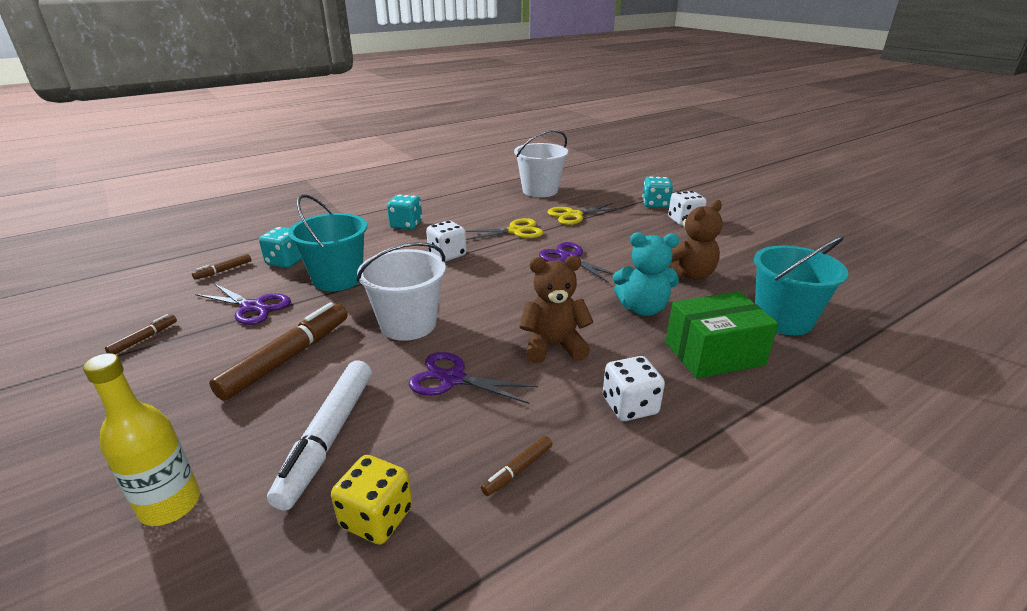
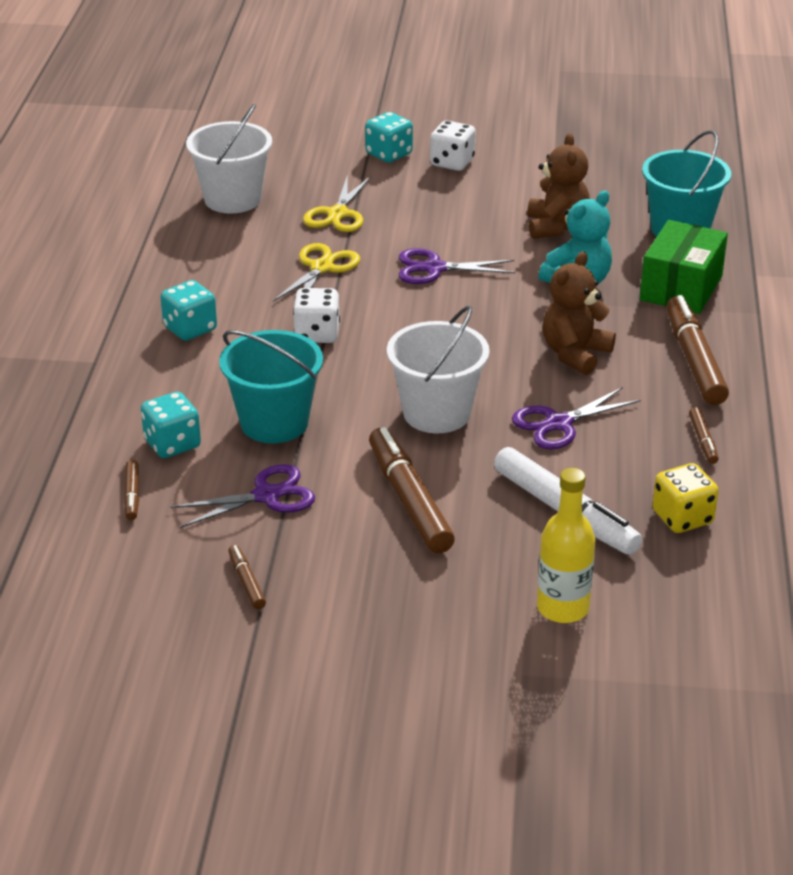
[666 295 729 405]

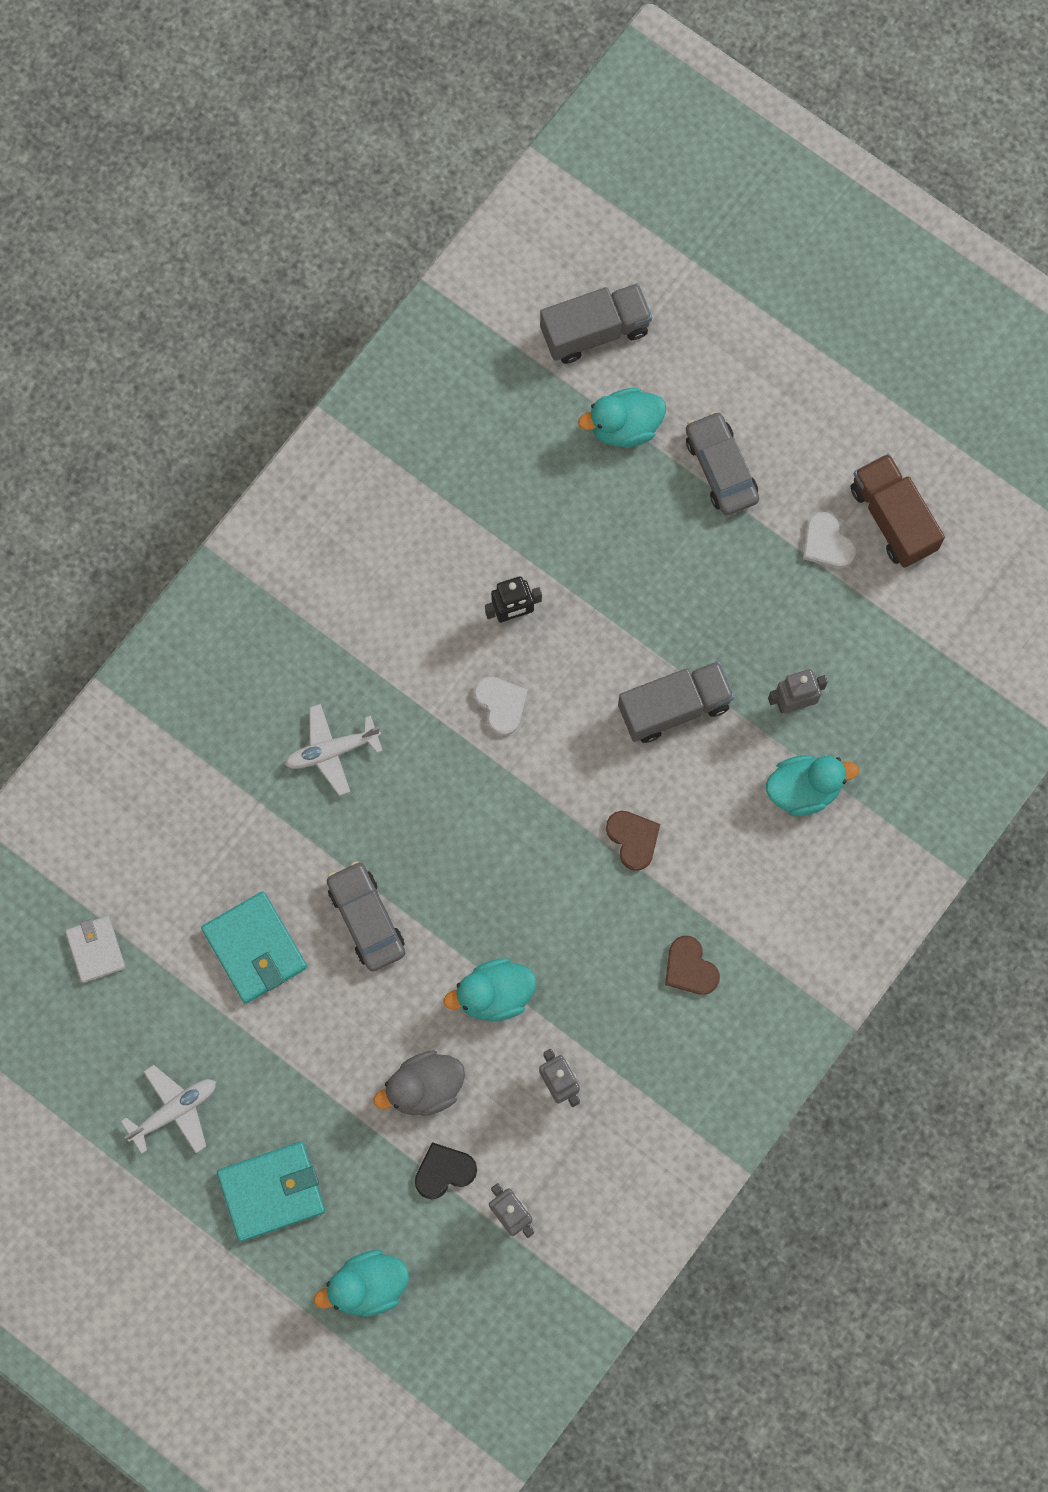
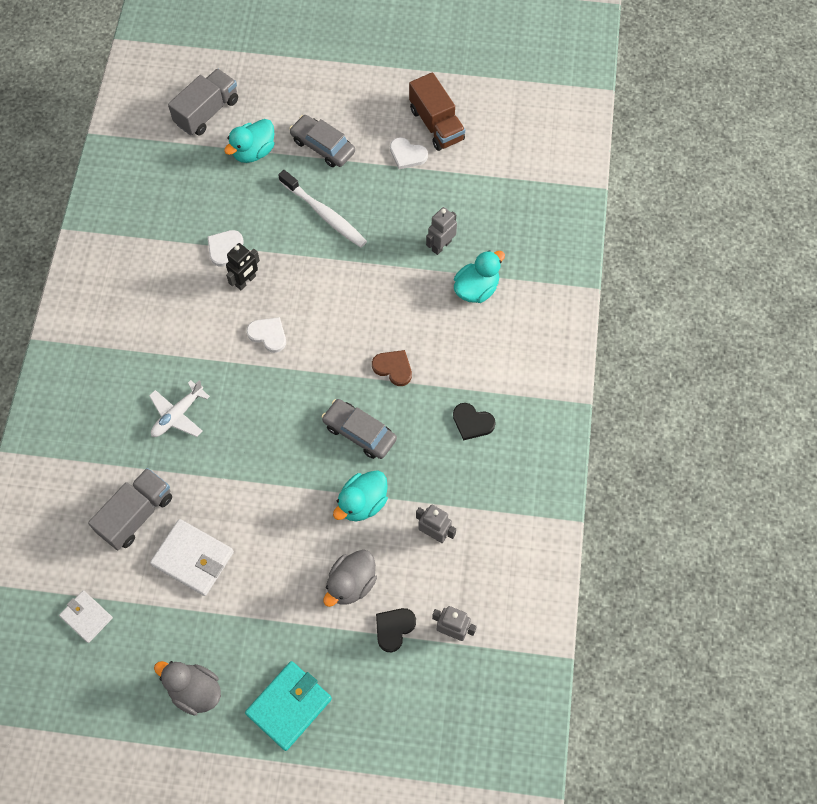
[154 661 221 716]
[150 519 234 596]
[314 1250 409 1317] (first image)
[322 399 397 459]
[88 468 172 550]
[453 403 495 440]
[409 72 465 151]
[207 230 243 267]
[278 170 367 247]

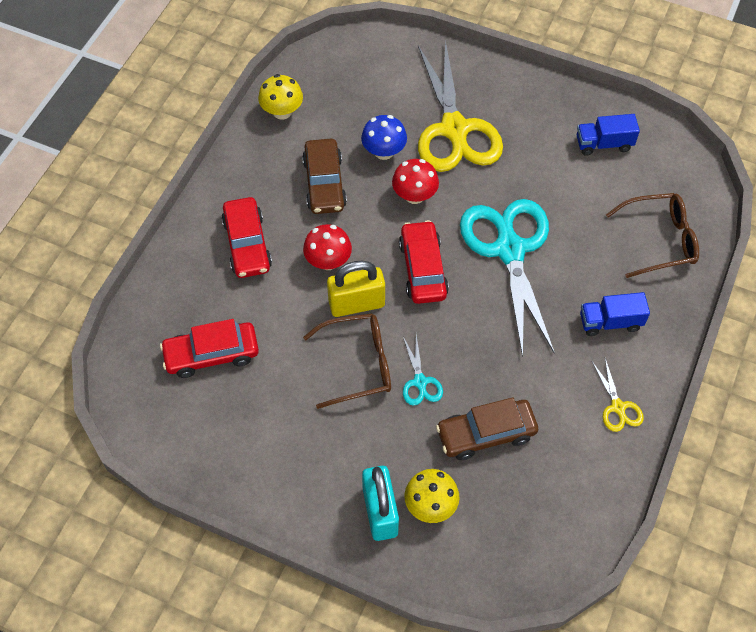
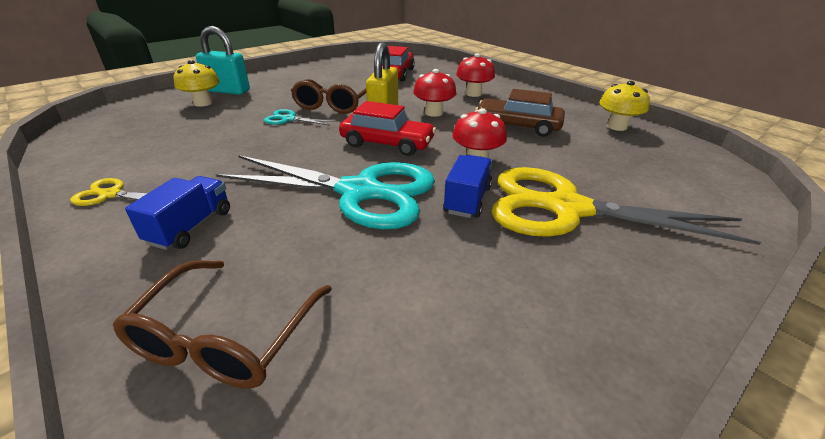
[456 53 495 97]
[361 115 407 160] (first image)
[436 397 538 460] (first image)
[443 155 492 218]

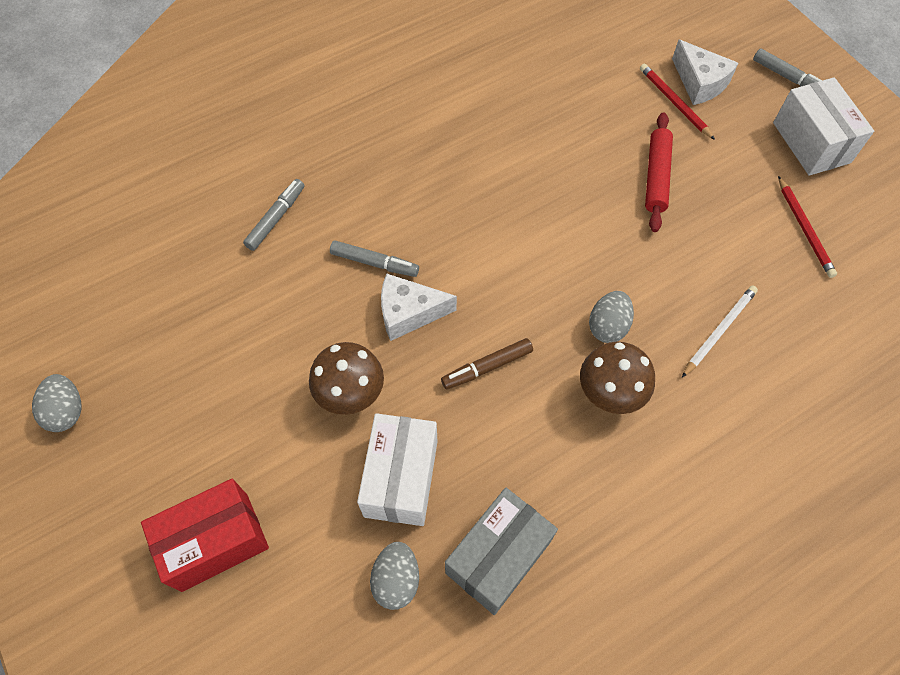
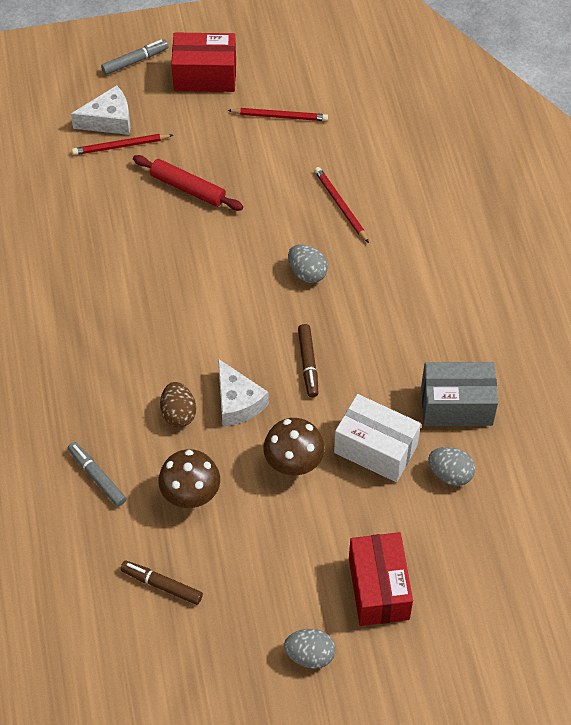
[284 629 336 669]
[160 382 196 427]
[218 359 269 427]
[421 362 498 426]
[158 449 220 508]
[314 167 369 243]
[171 33 236 92]
[120 561 203 605]

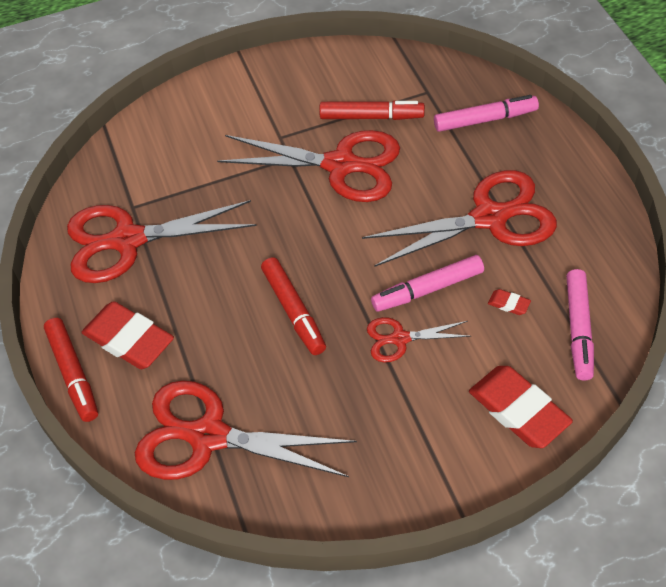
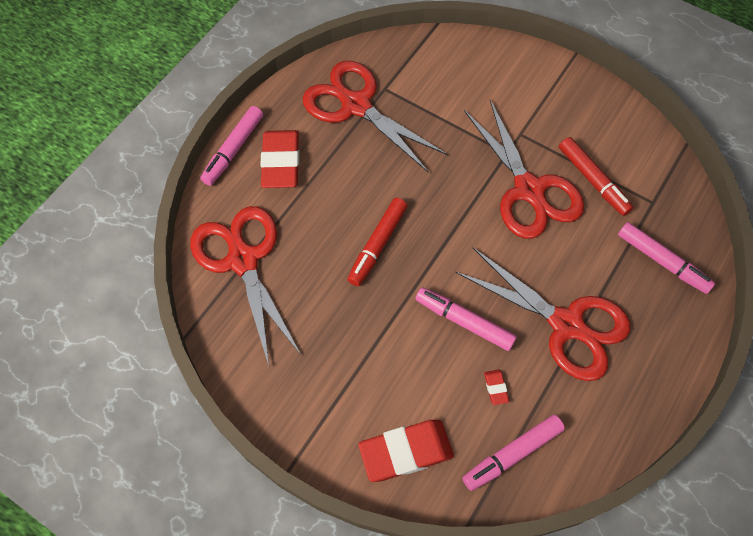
[200 106 263 186]
[367 317 471 363] (first image)
[358 420 454 482]

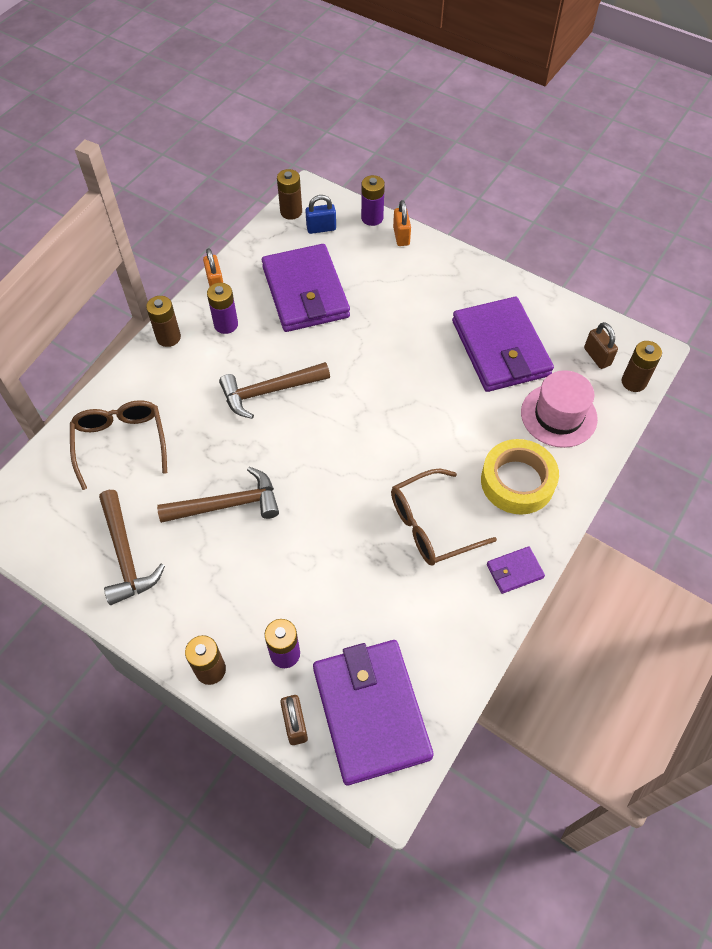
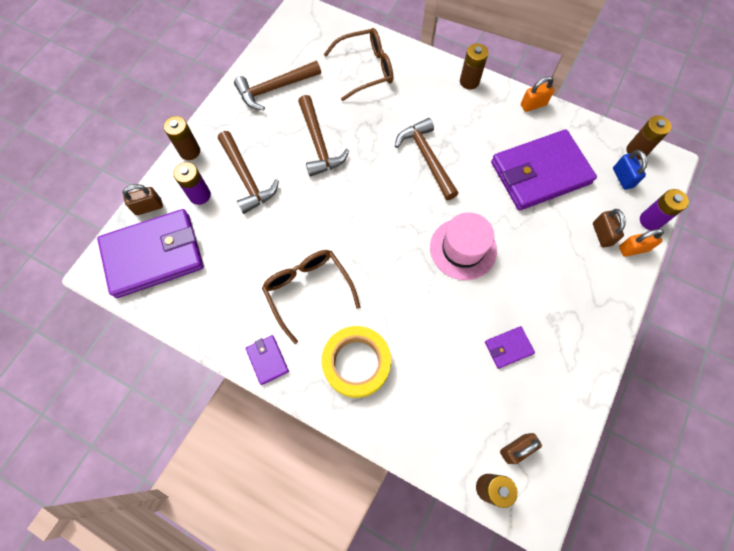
[207 283 238 334] (first image)
[485 326 535 369]
[430 212 497 280]
[218 131 279 214]
[593 209 626 248]

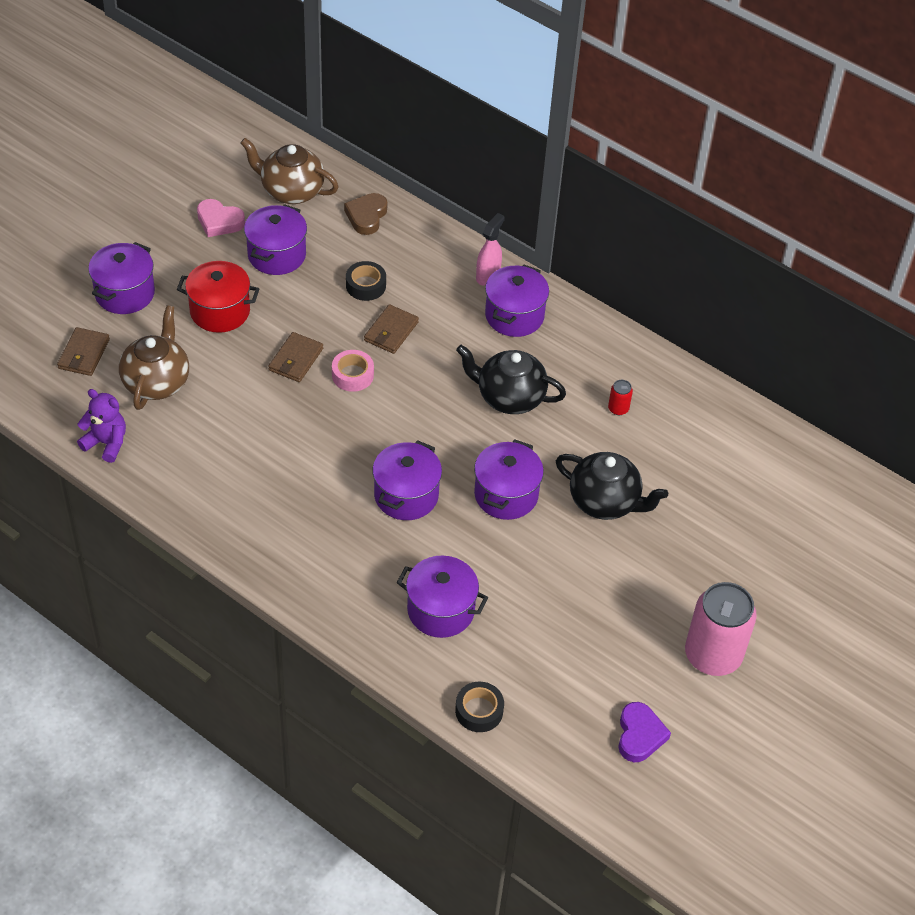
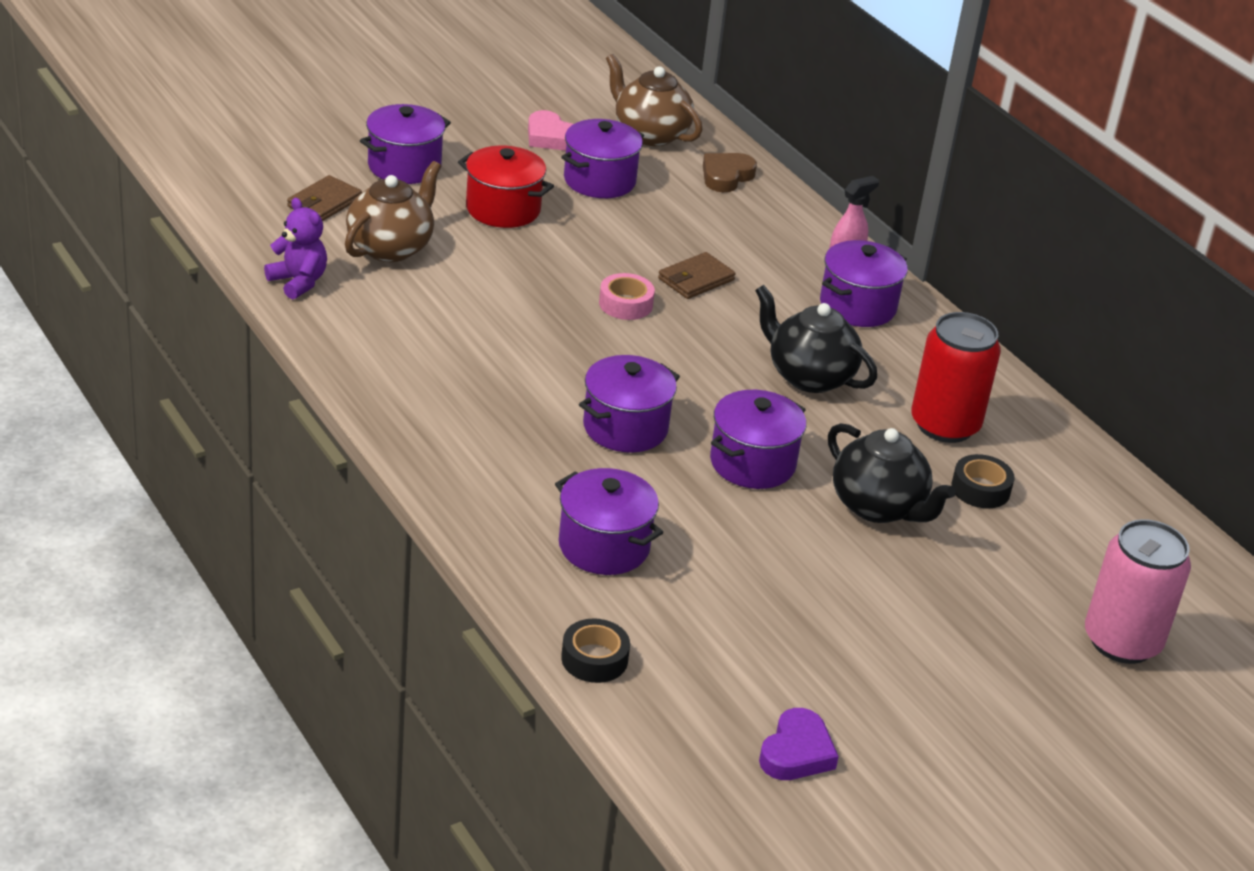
[268 332 323 382] (first image)
[951 454 1015 508]
[911 312 1001 443]
[1085 519 1191 664]

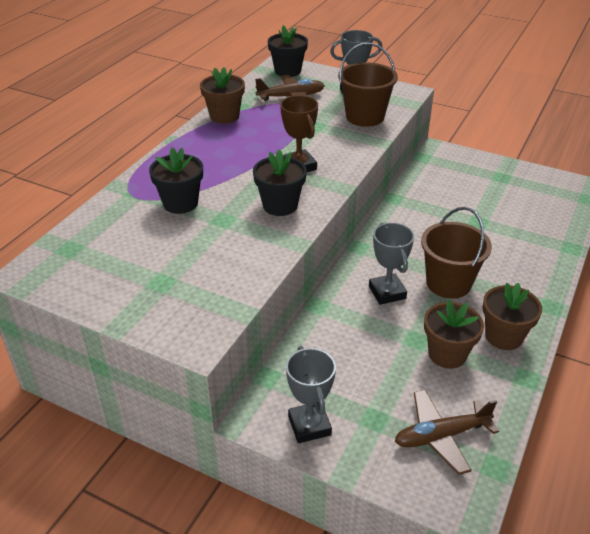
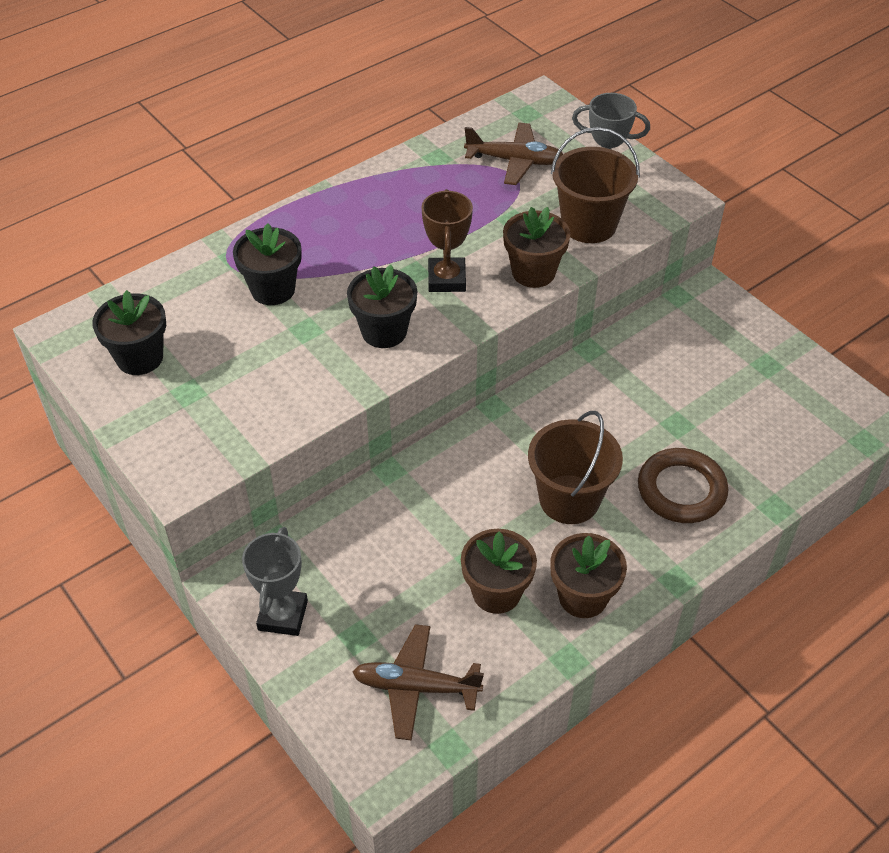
[503 207 571 288]
[92 290 166 375]
[369 223 414 305] (first image)
[638 448 728 523]

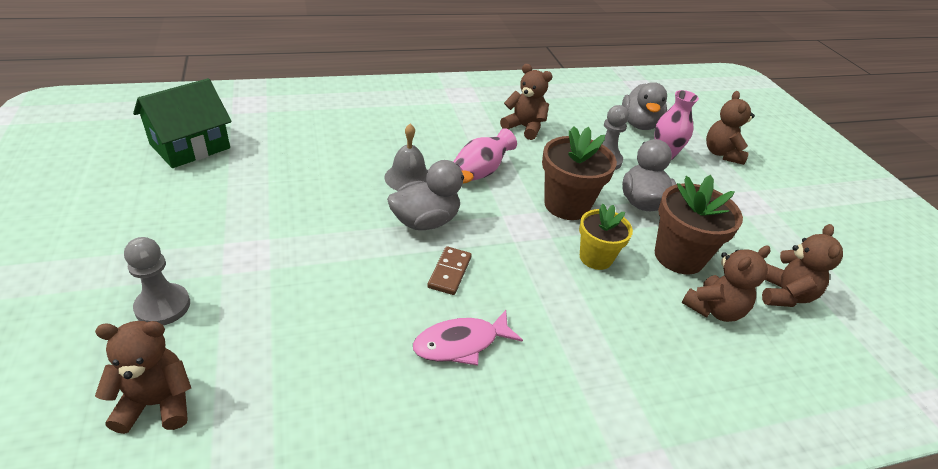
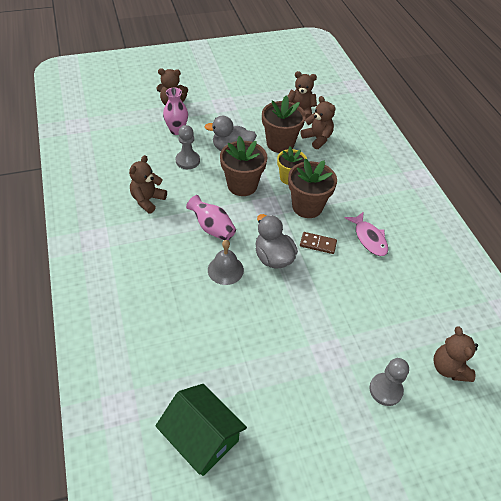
[622 82 667 130] (first image)
[288 158 337 218]

